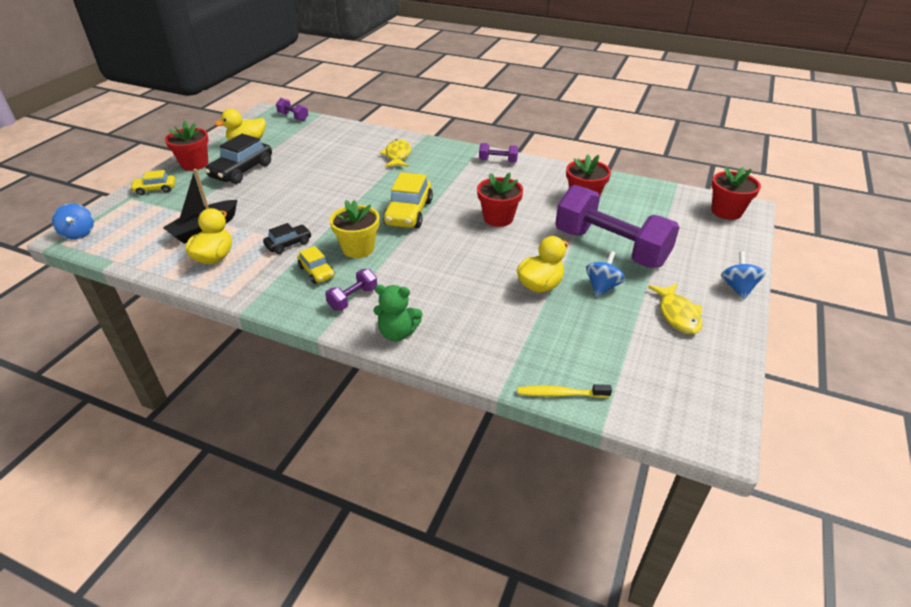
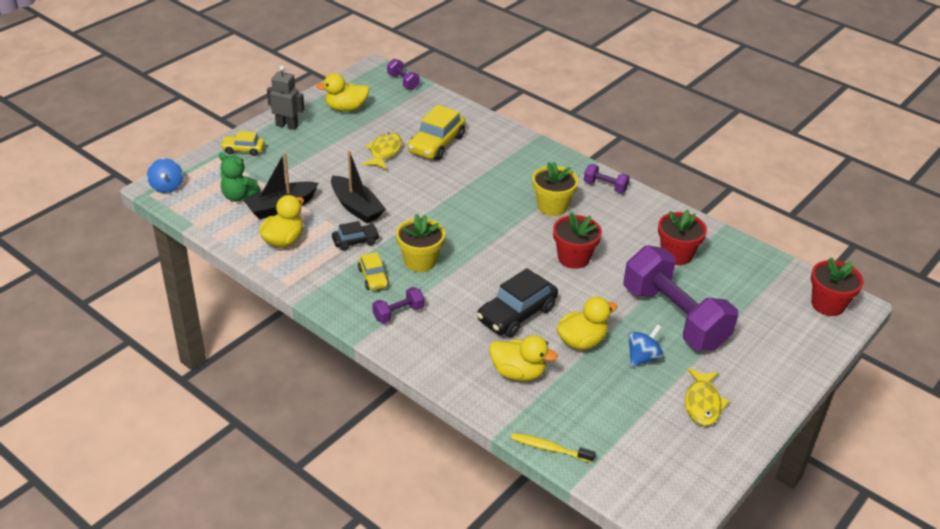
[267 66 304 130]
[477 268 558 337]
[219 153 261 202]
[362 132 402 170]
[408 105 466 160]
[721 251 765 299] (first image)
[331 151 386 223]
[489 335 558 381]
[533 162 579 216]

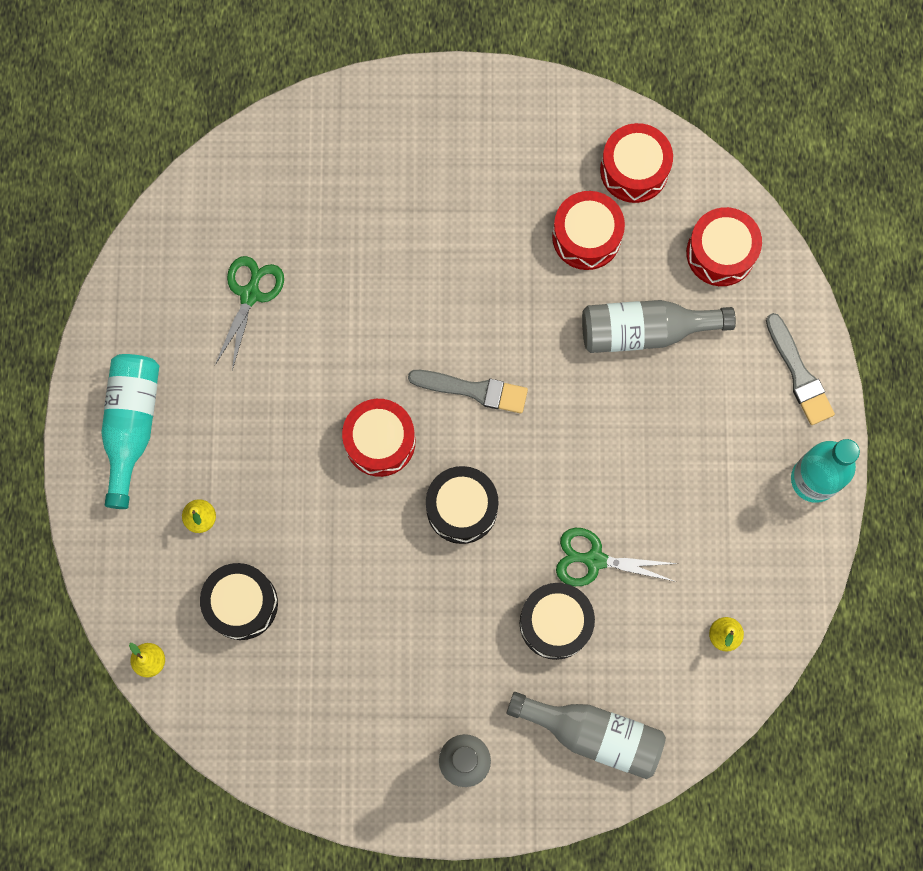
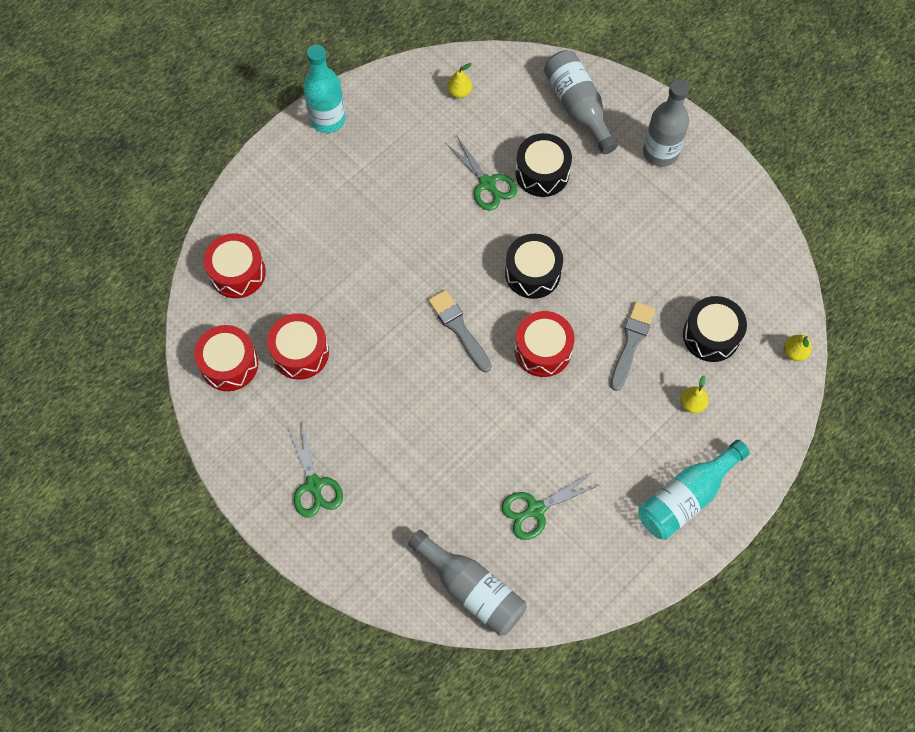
[408 530 527 636]
[610 302 655 391]
[287 423 343 518]

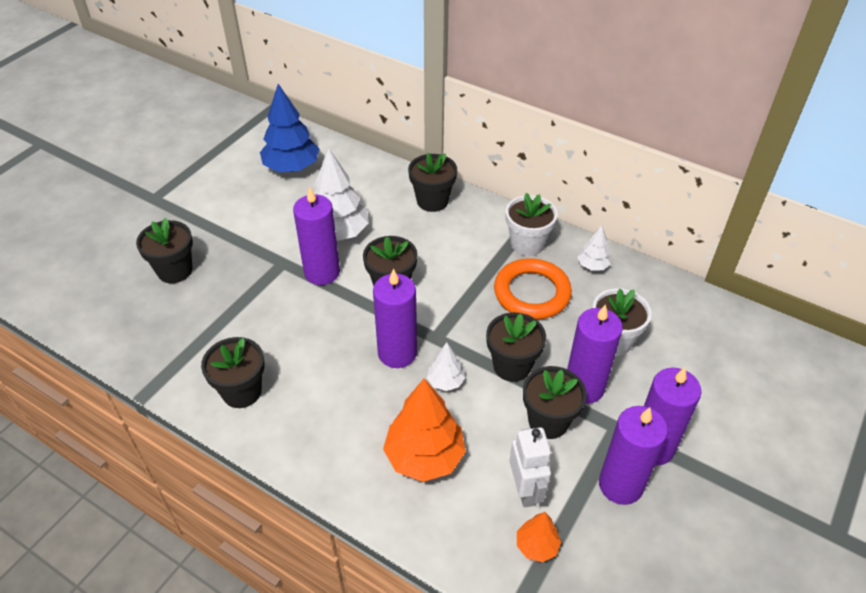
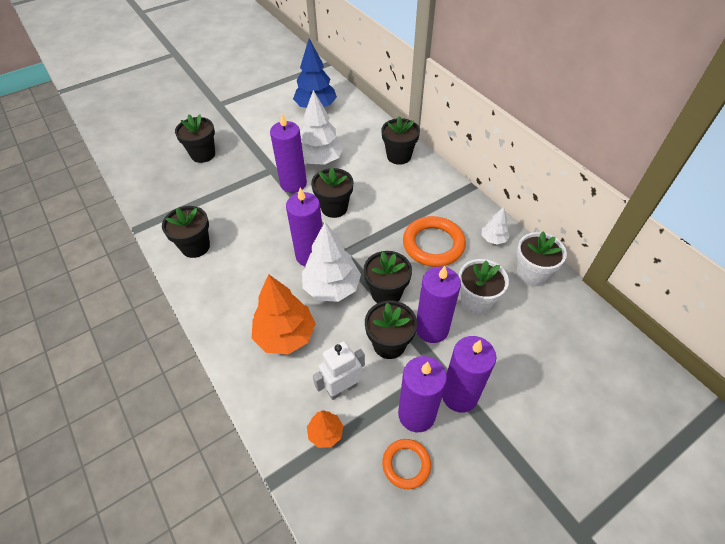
[302 222 361 302]
[516 232 567 287]
[313 341 365 400]
[382 439 431 489]

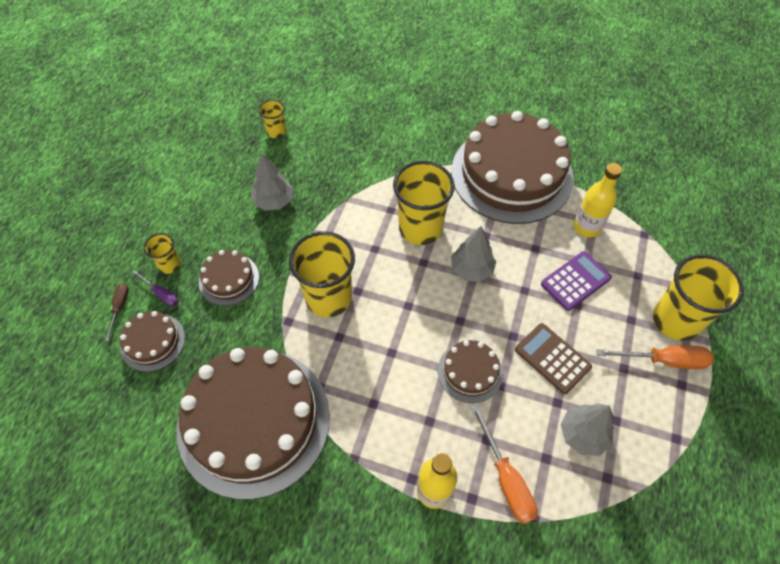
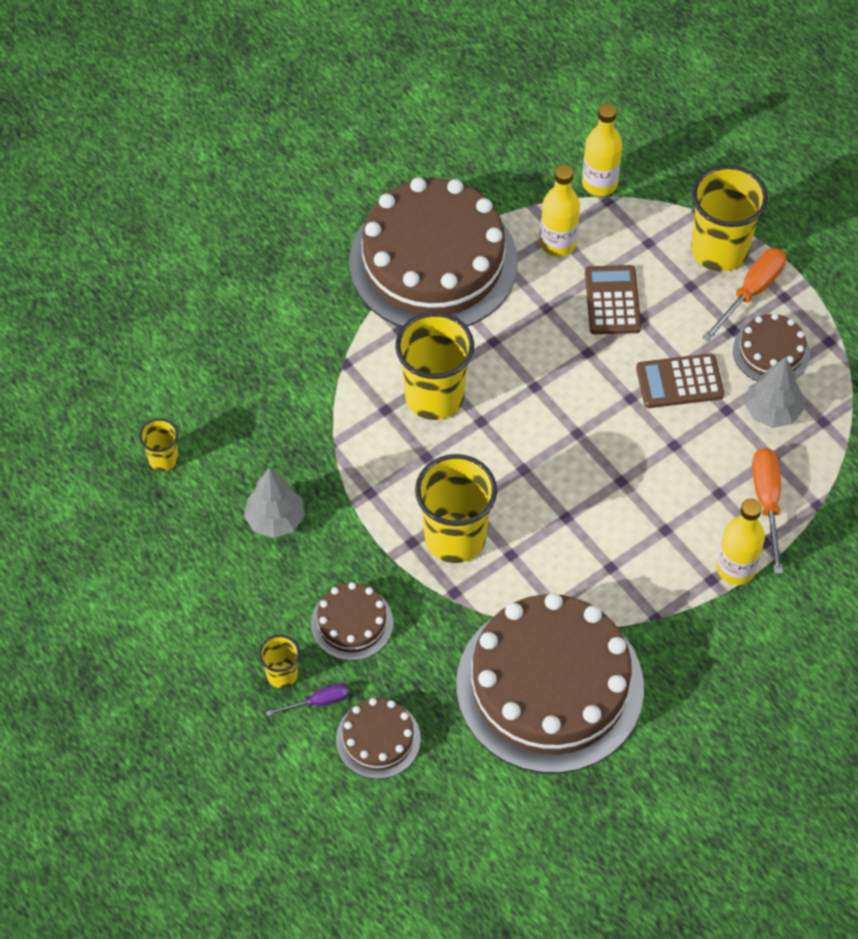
[105 283 129 341] (first image)
[733 313 810 381]
[451 226 496 282] (first image)
[752 448 783 574]
[585 265 641 334]
[582 103 622 196]

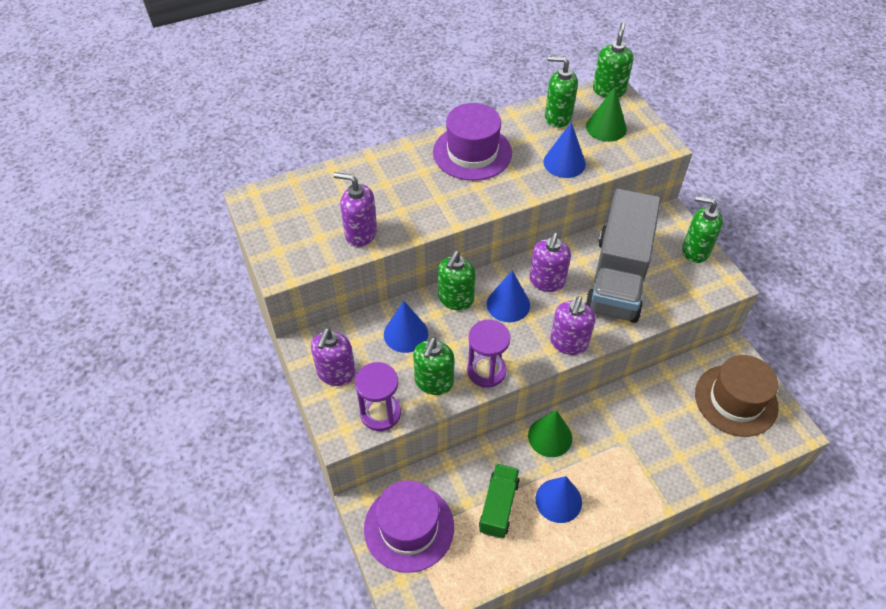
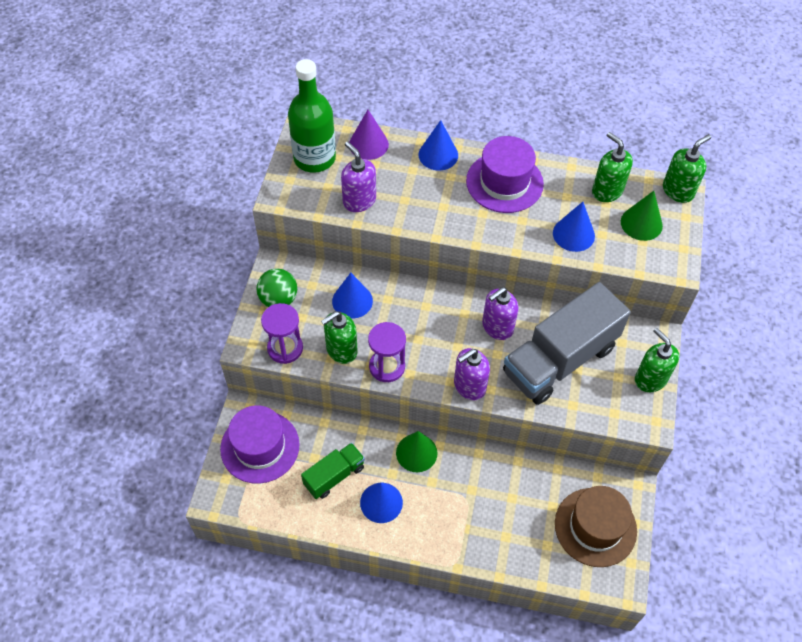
[256 268 297 307]
[438 251 476 310] (first image)
[418 120 458 171]
[288 59 336 173]
[349 110 389 160]

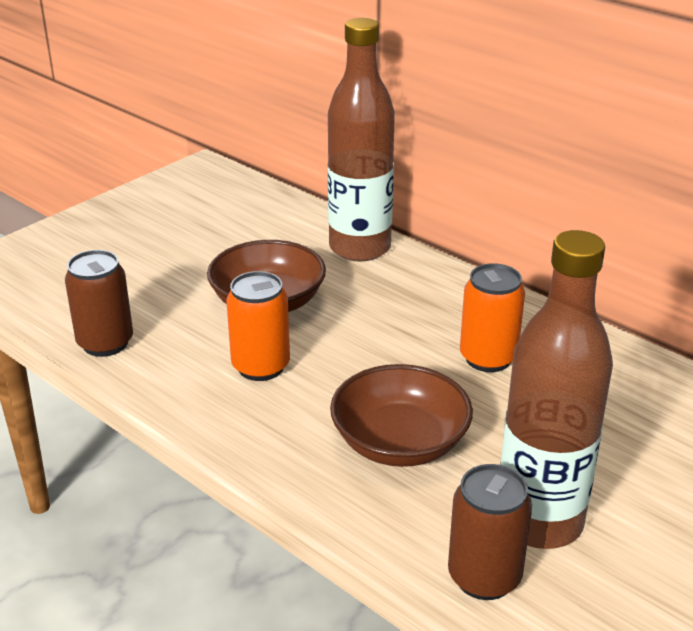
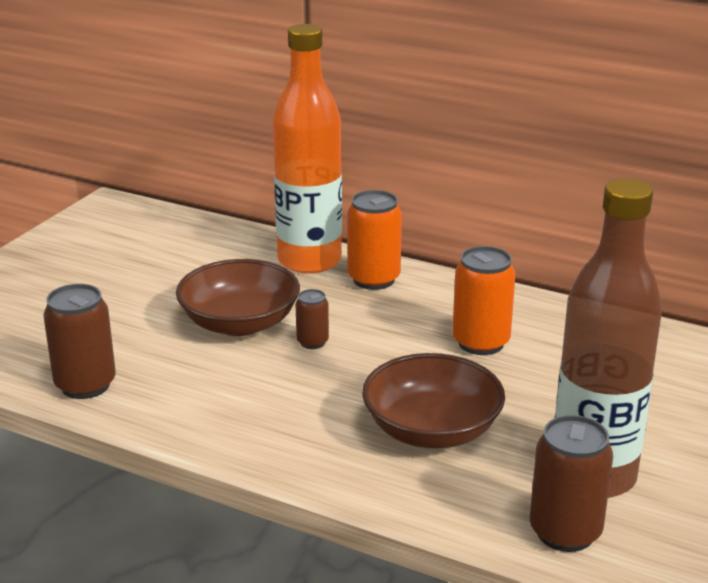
[347 190 402 290]
[273 24 342 274]
[296 289 329 349]

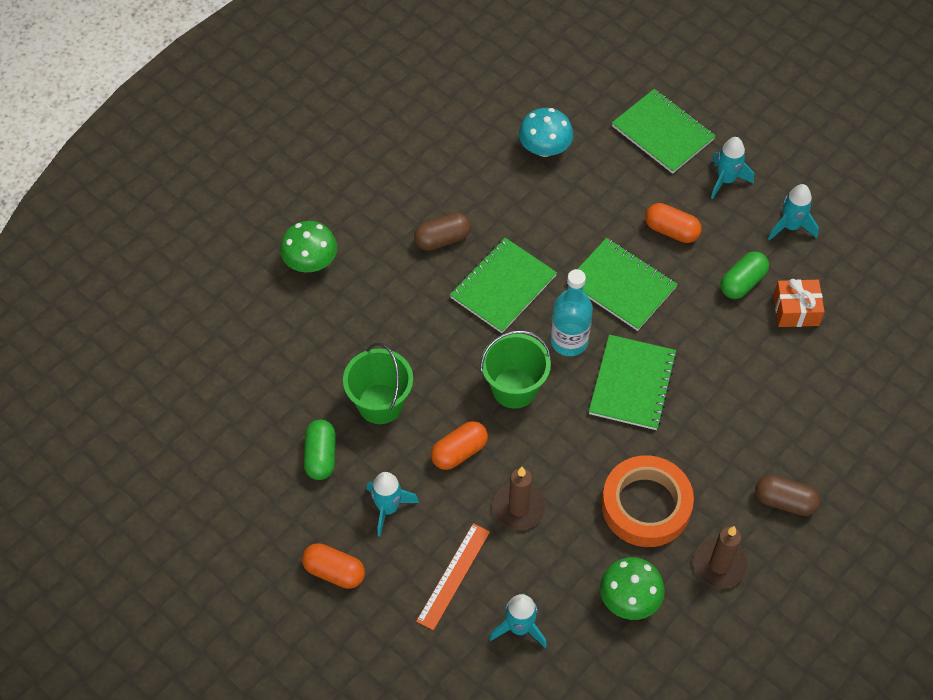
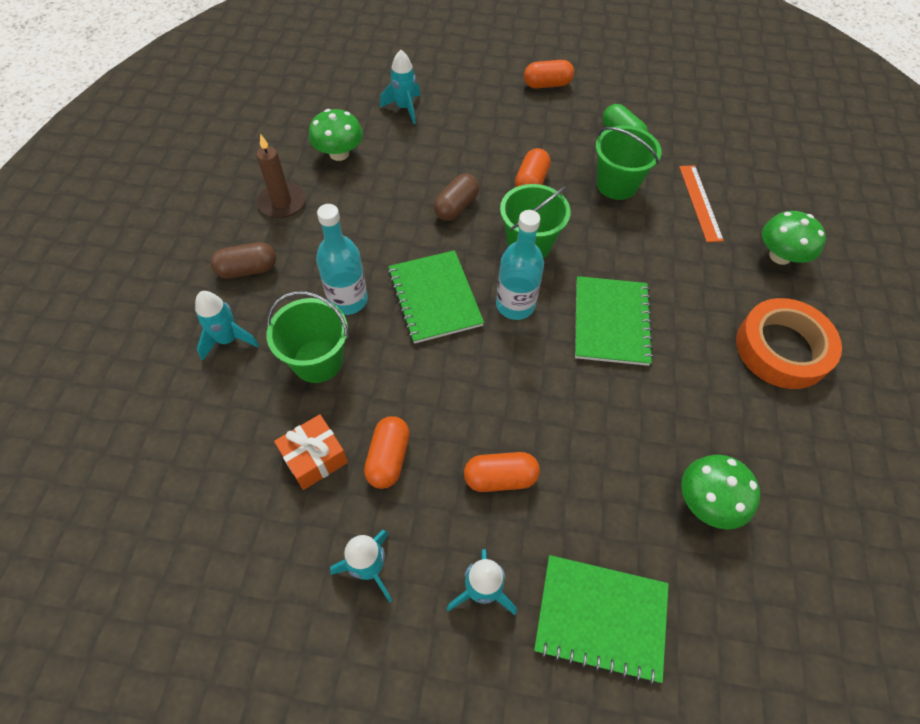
[195 291 259 361]
[434 174 479 221]
[679 165 724 242]
[493 467 546 530] (first image)
[681 455 760 530]
[567 238 678 331] (first image)
[736 298 842 389]
[364 416 410 489]
[267 291 349 383]
[316 204 368 315]

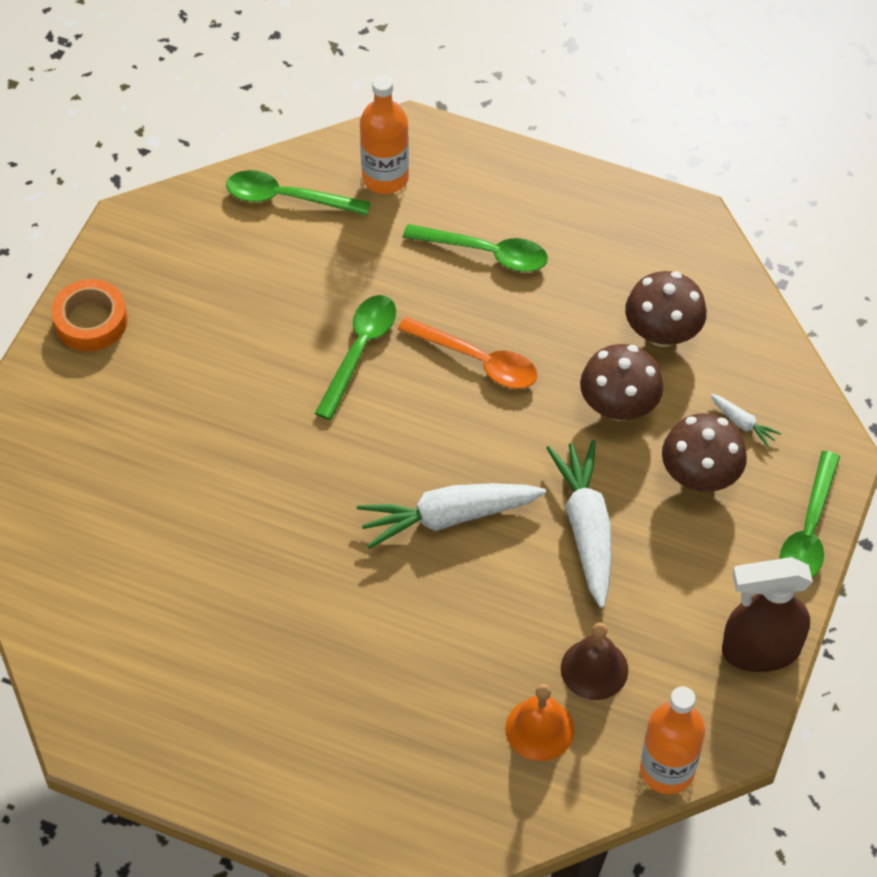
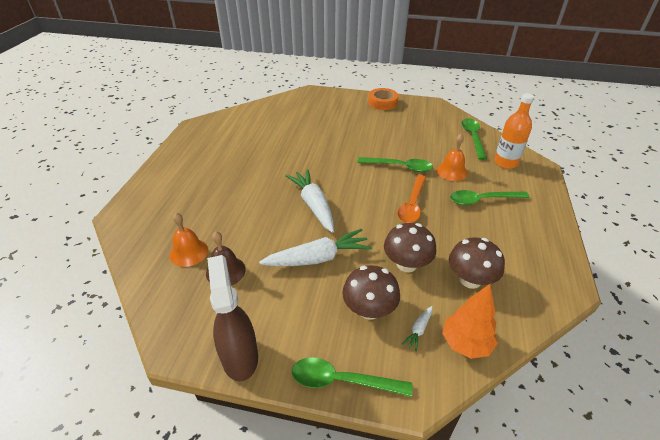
[450 190 530 205]
[640 686 705 794] (first image)
[437 134 468 181]
[442 284 498 359]

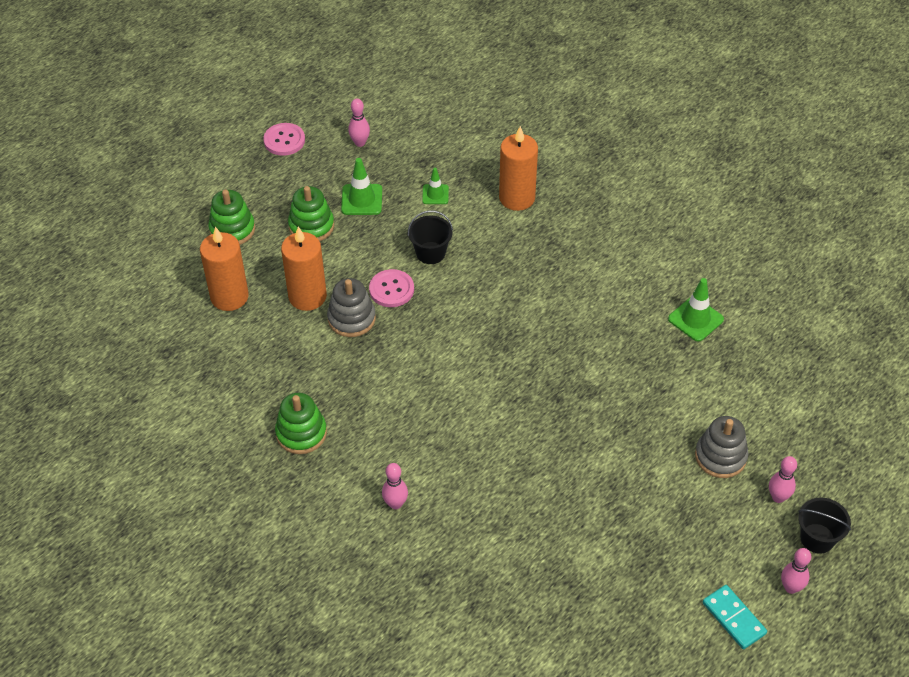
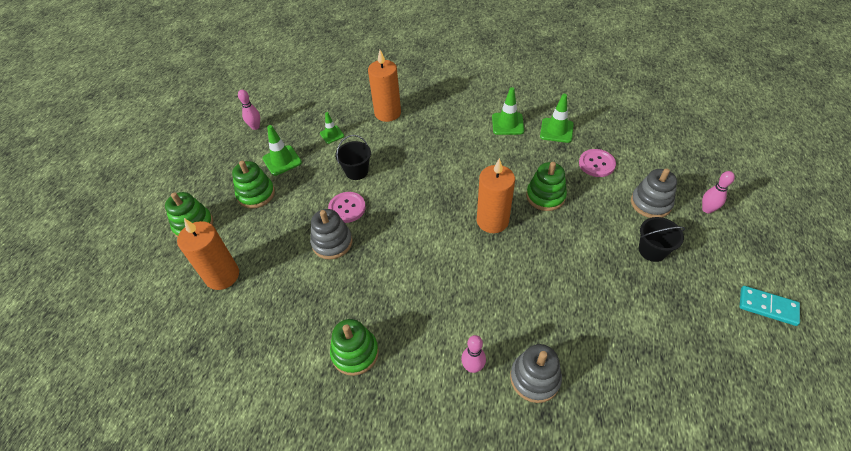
[579 149 616 177]
[477 158 515 233]
[781 548 811 594] (first image)
[639 217 685 262]
[492 87 524 135]
[510 344 562 403]
[526 162 567 211]

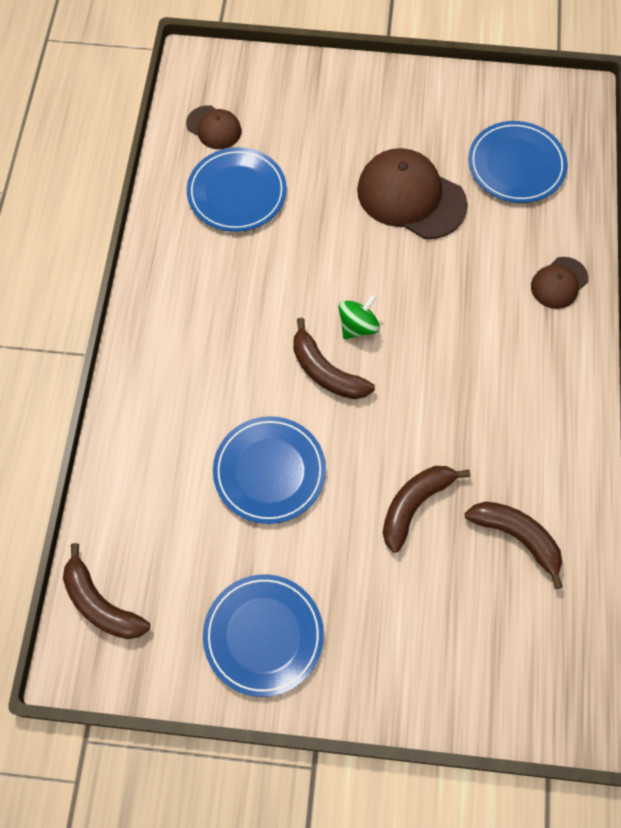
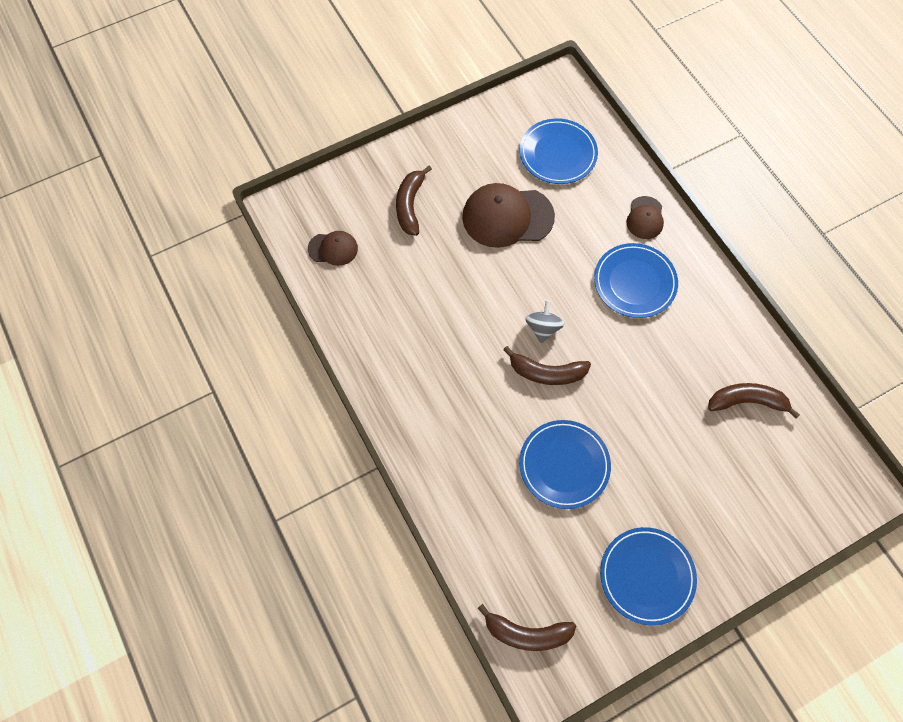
[594 243 678 318]
[525 300 564 343]
[396 166 432 236]

